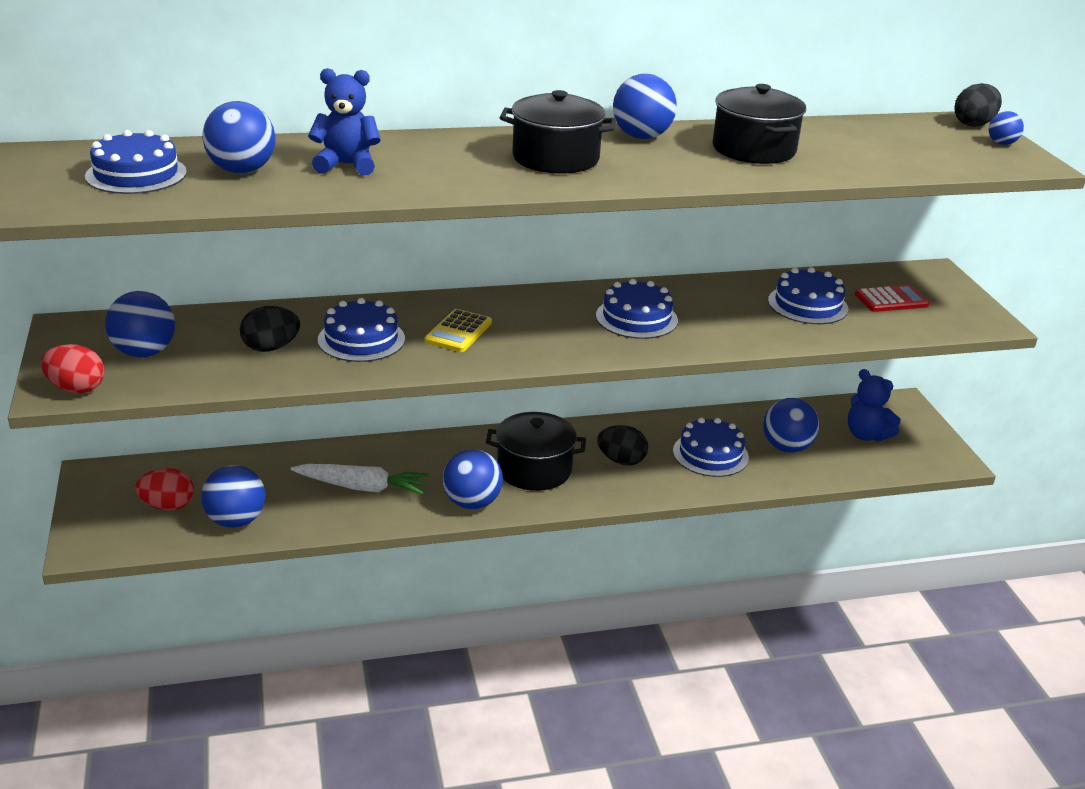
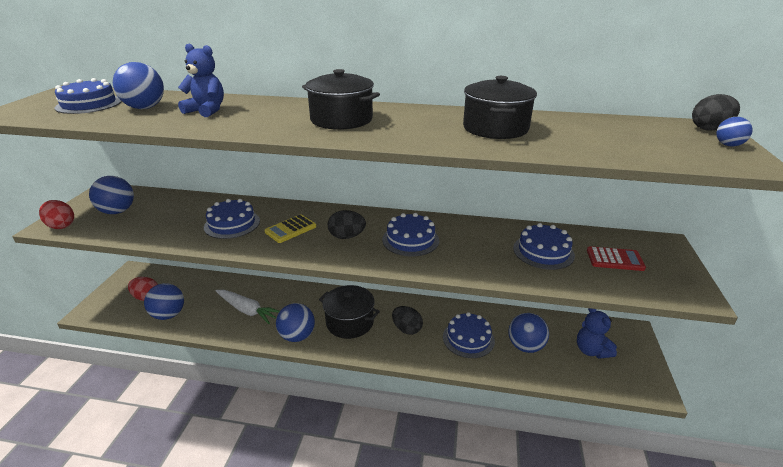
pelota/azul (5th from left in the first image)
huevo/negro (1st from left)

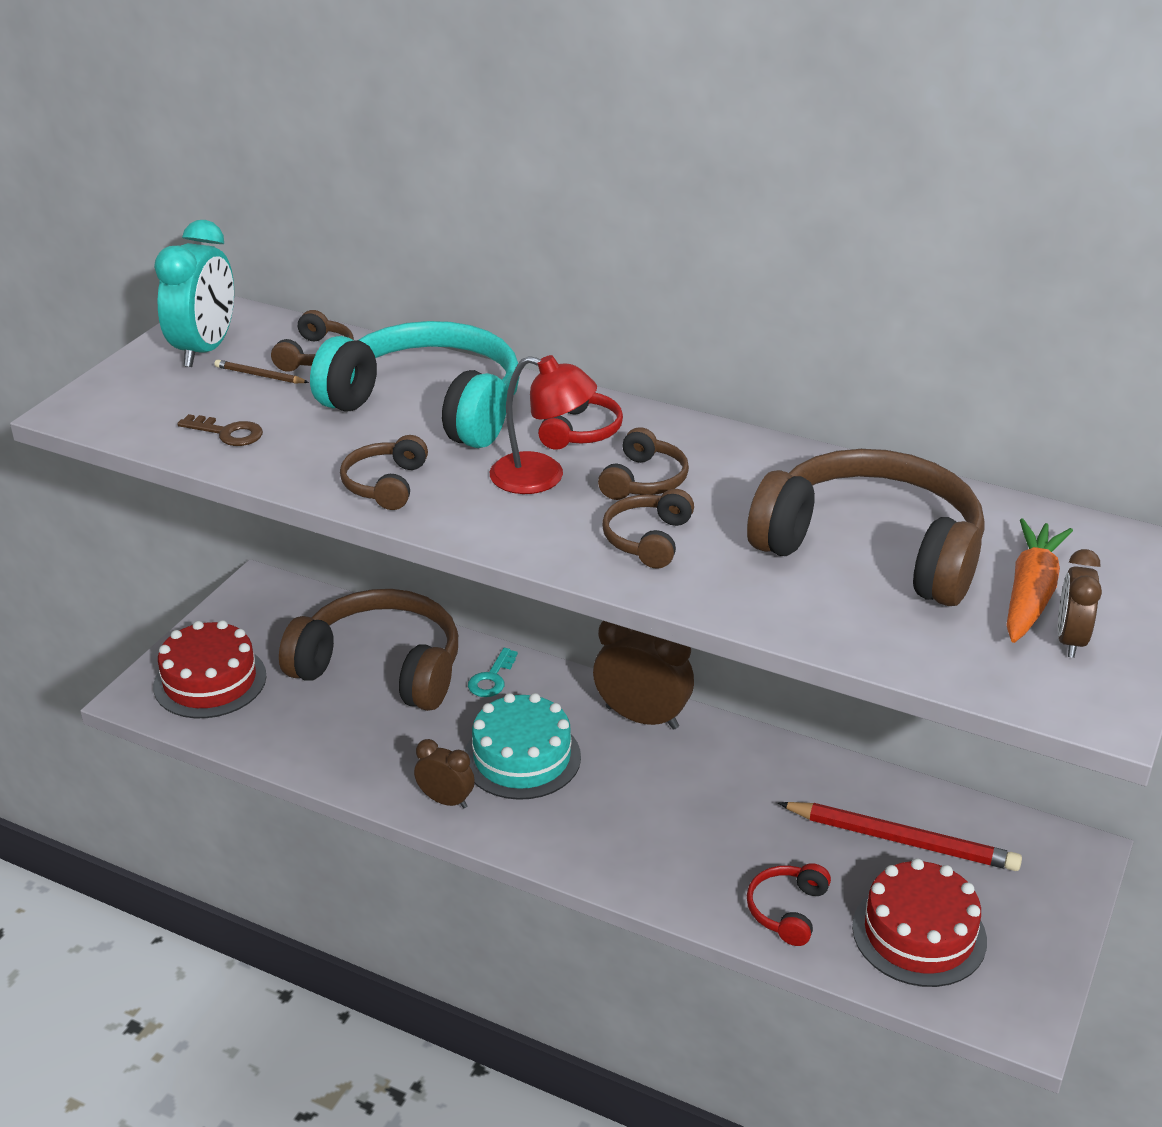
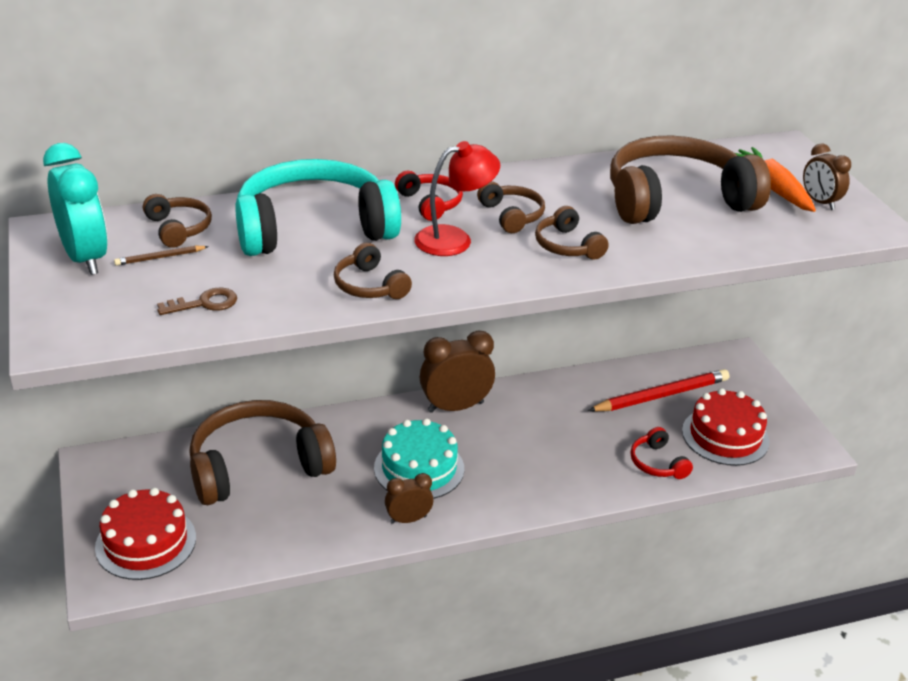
llave/turquesa

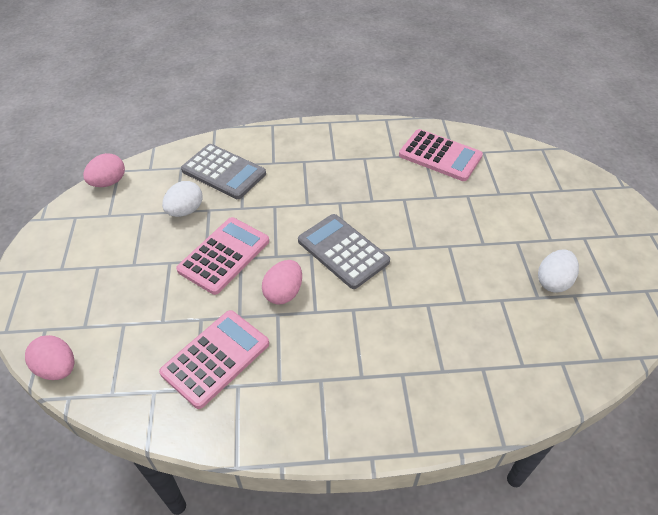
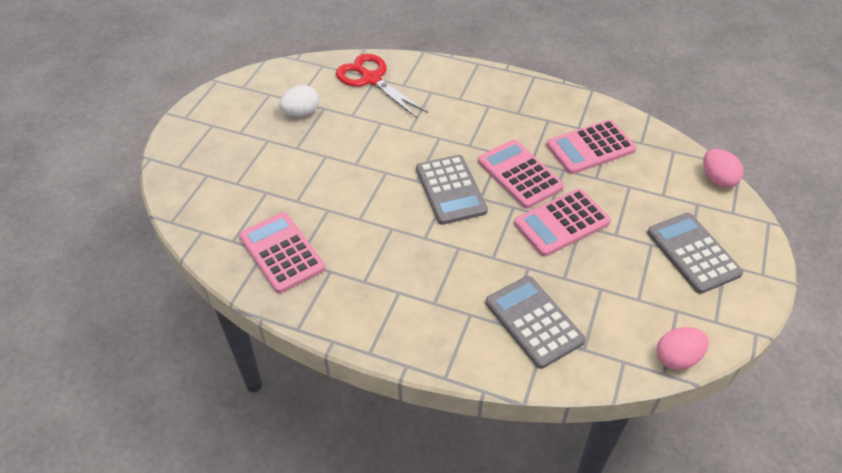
huevo/blanco (1st from left in the first image)
tijeras/rojo
calculadora/gris (3rd from left)
calculadora/rosa (2nd from left)

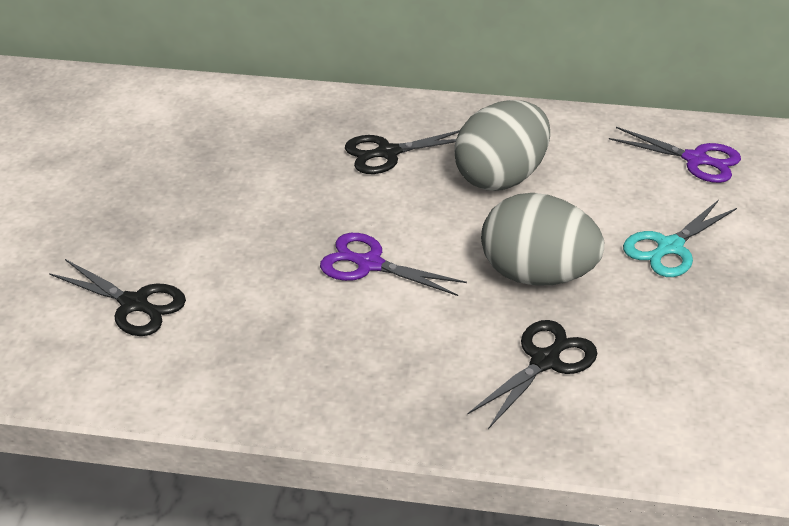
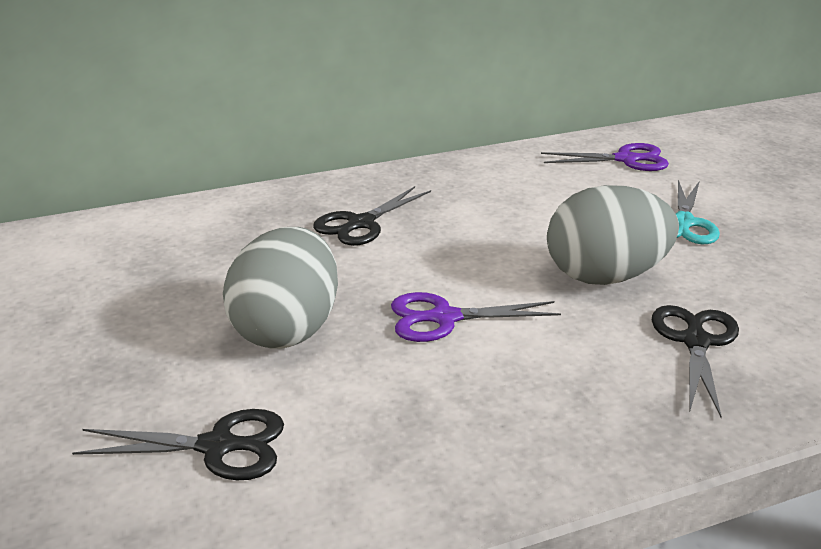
huevo/gris (1st from left)

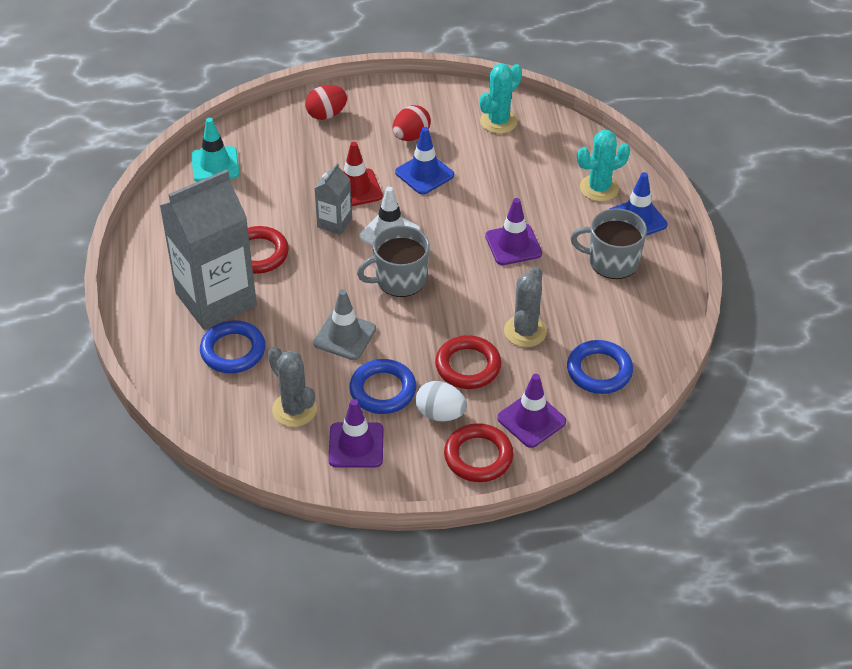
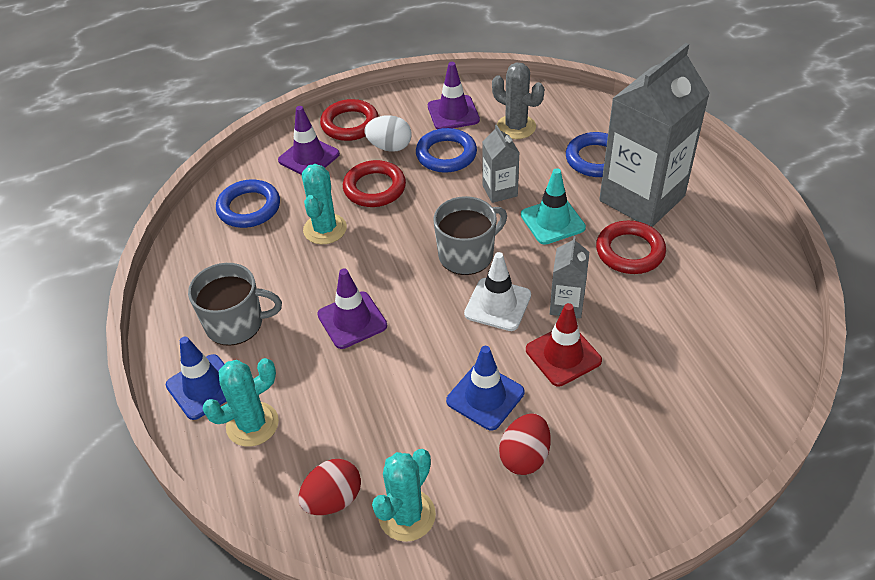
cono de tráfico/turquesa
huevo/rojo (1st from left)
cartón de leche/gris (1st from left)
cactus/turquesa (2nd from left)

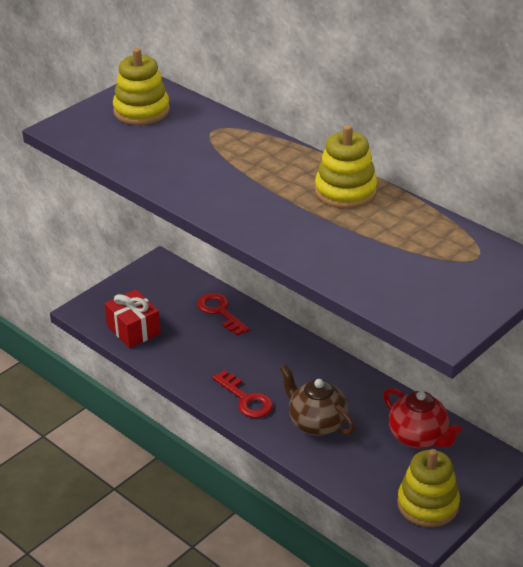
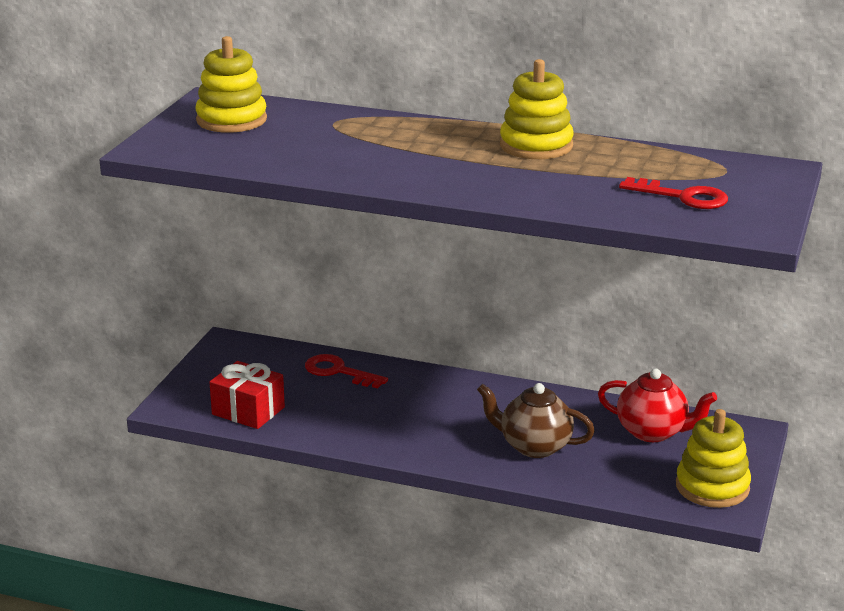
llave/rojo (2nd from left)

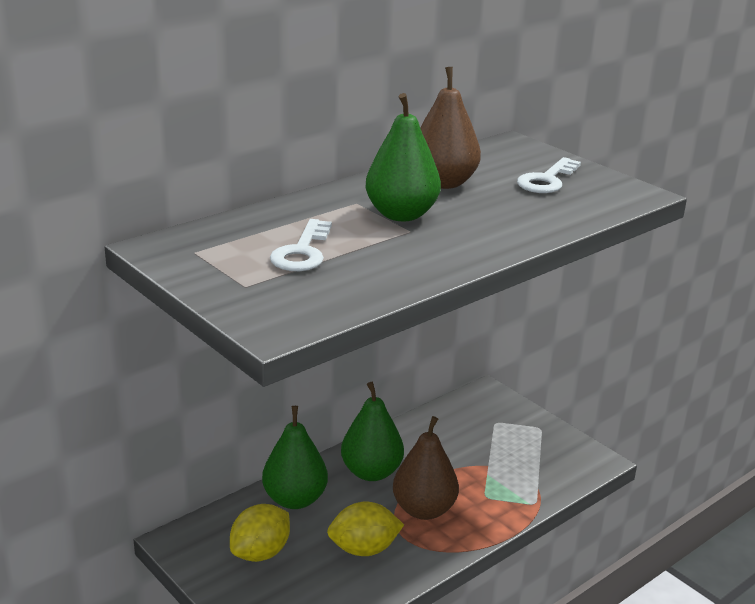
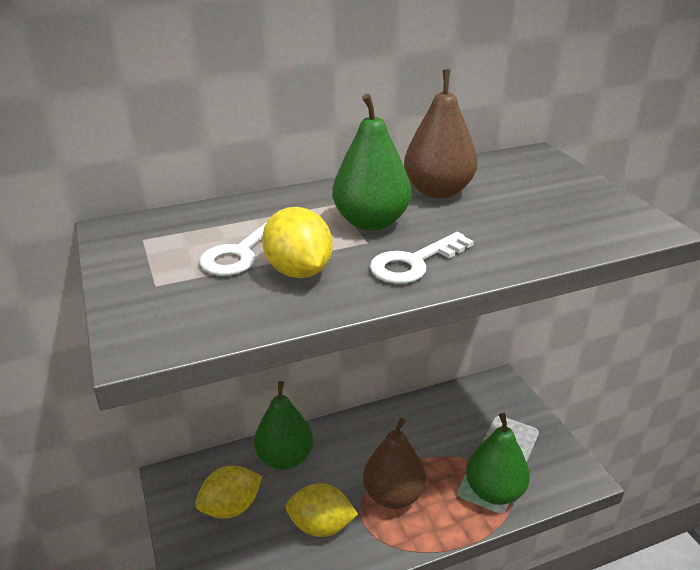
limón/amarillo (2nd from left)
pera/verde (3rd from left)
llave/blanco (2nd from left)

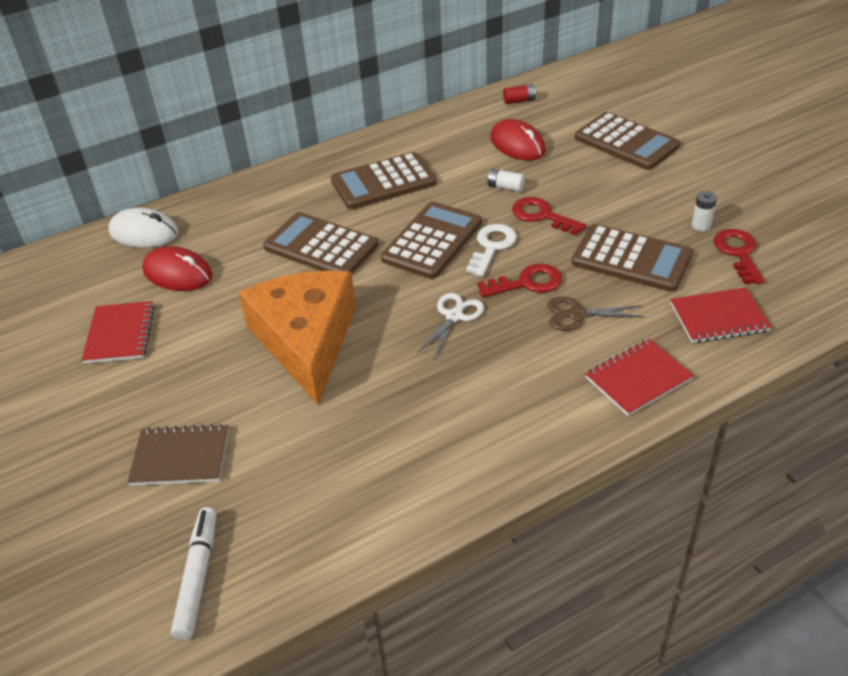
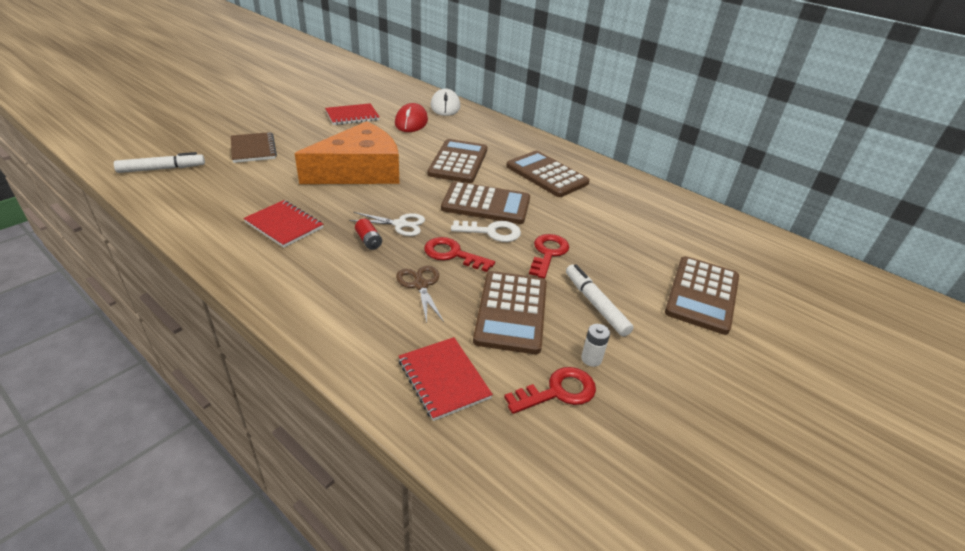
pila/blanco (1st from left in the first image)
ratón/rojo (2nd from left in the first image)
rotulador/blanco (2nd from left)
pila/rojo
cuaderno/rojo (1st from left)
llave/rojo (1st from left)

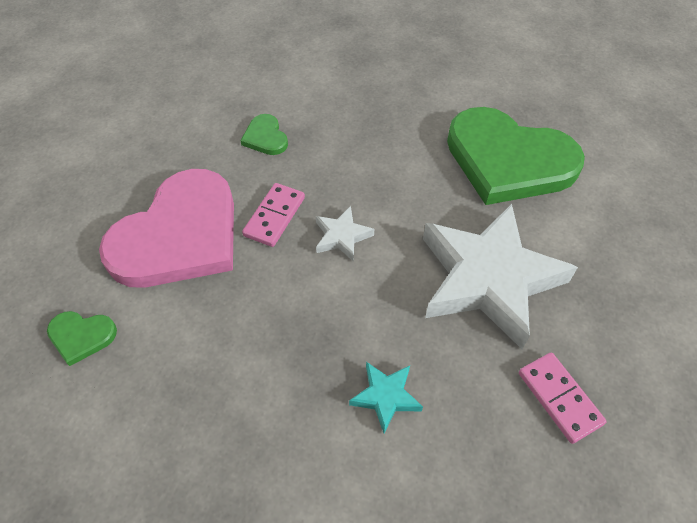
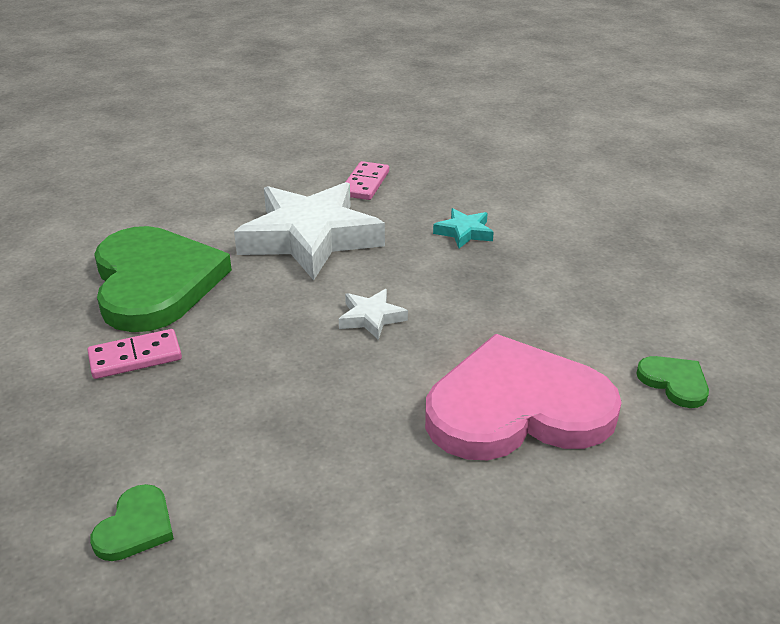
corazón/verde (1st from left)
ficha de dominó/rosa (1st from left)

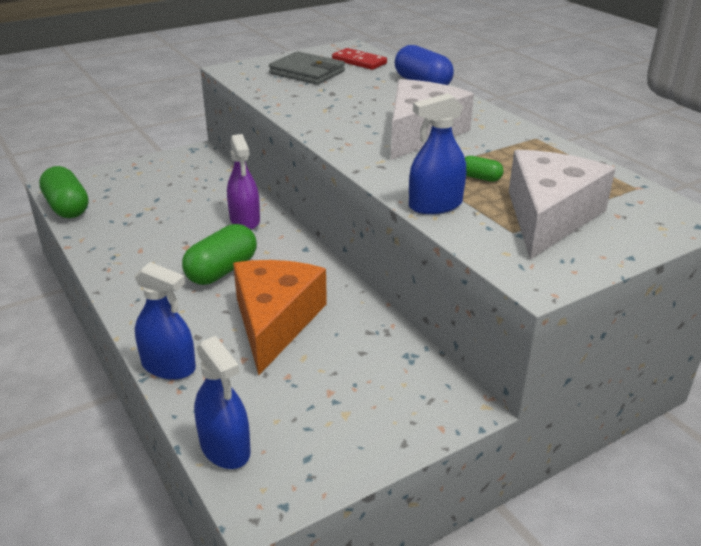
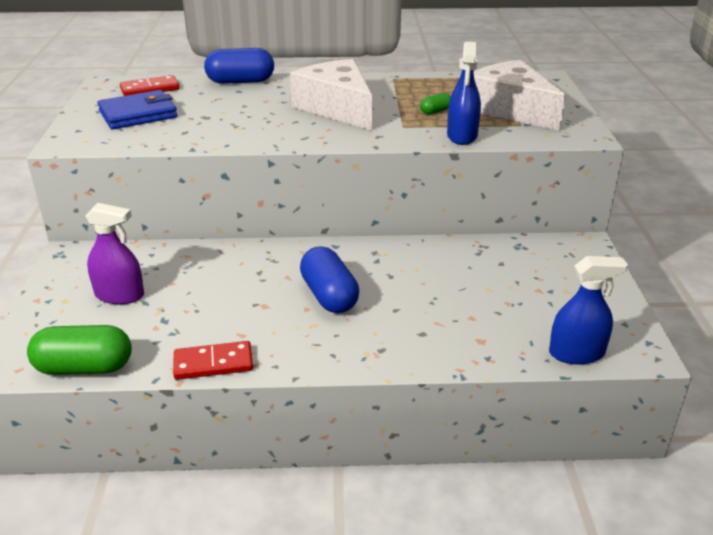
pulverizador/azul (1st from left in the first image)
queso/naranja
ficha de dominó/rojo (2nd from left)
pulverizador/morado
cápsula/azul (2nd from left)
cartera/azul

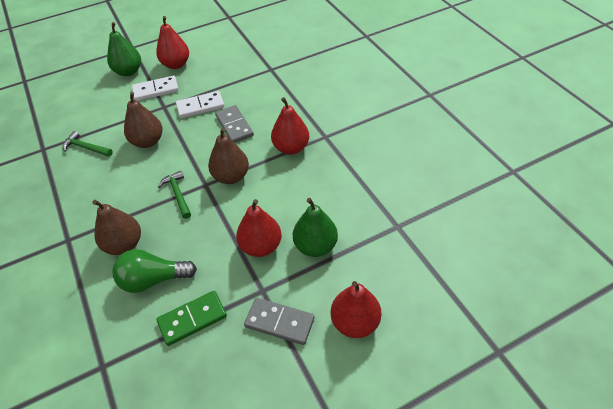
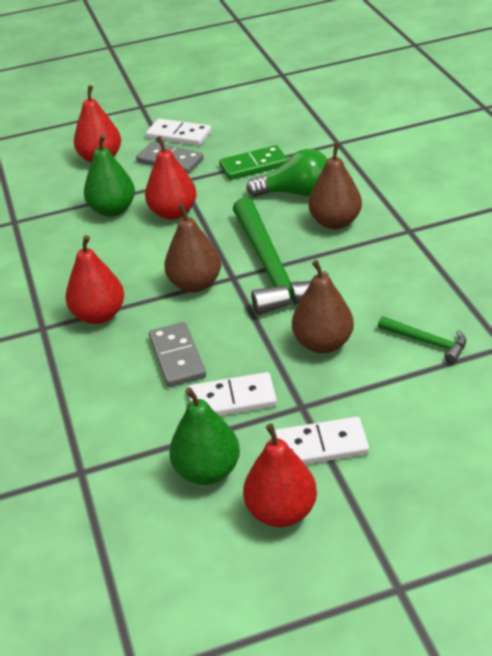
ficha de dominó/blanco (1st from left)
pera/verde (2nd from left)
martillo/verde (1st from left)

